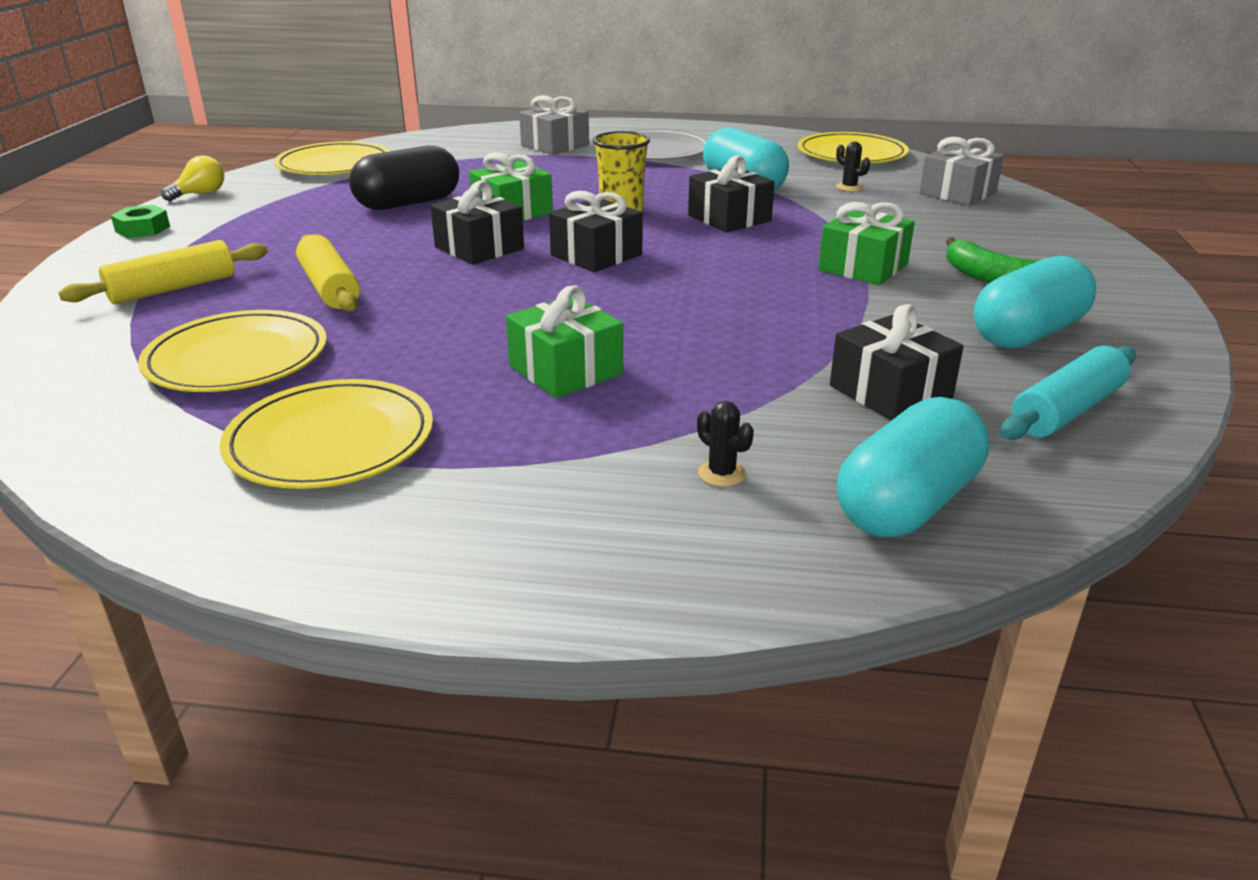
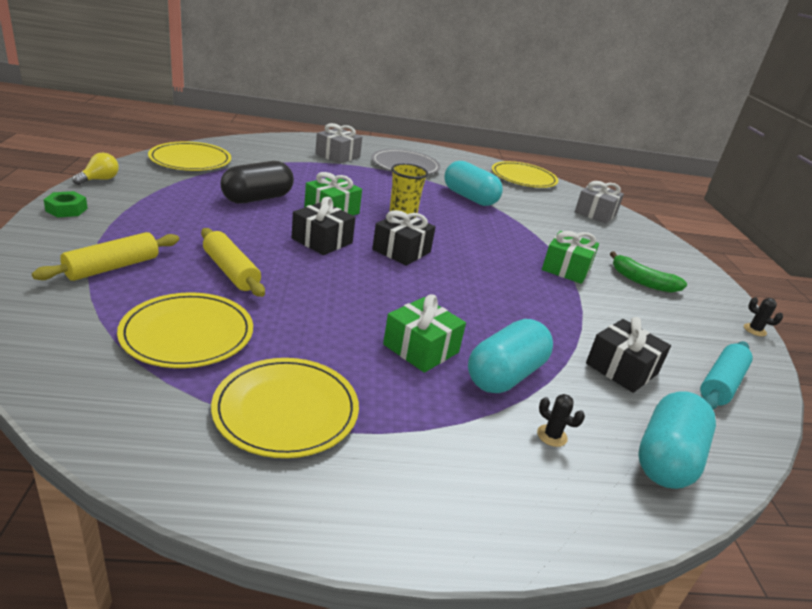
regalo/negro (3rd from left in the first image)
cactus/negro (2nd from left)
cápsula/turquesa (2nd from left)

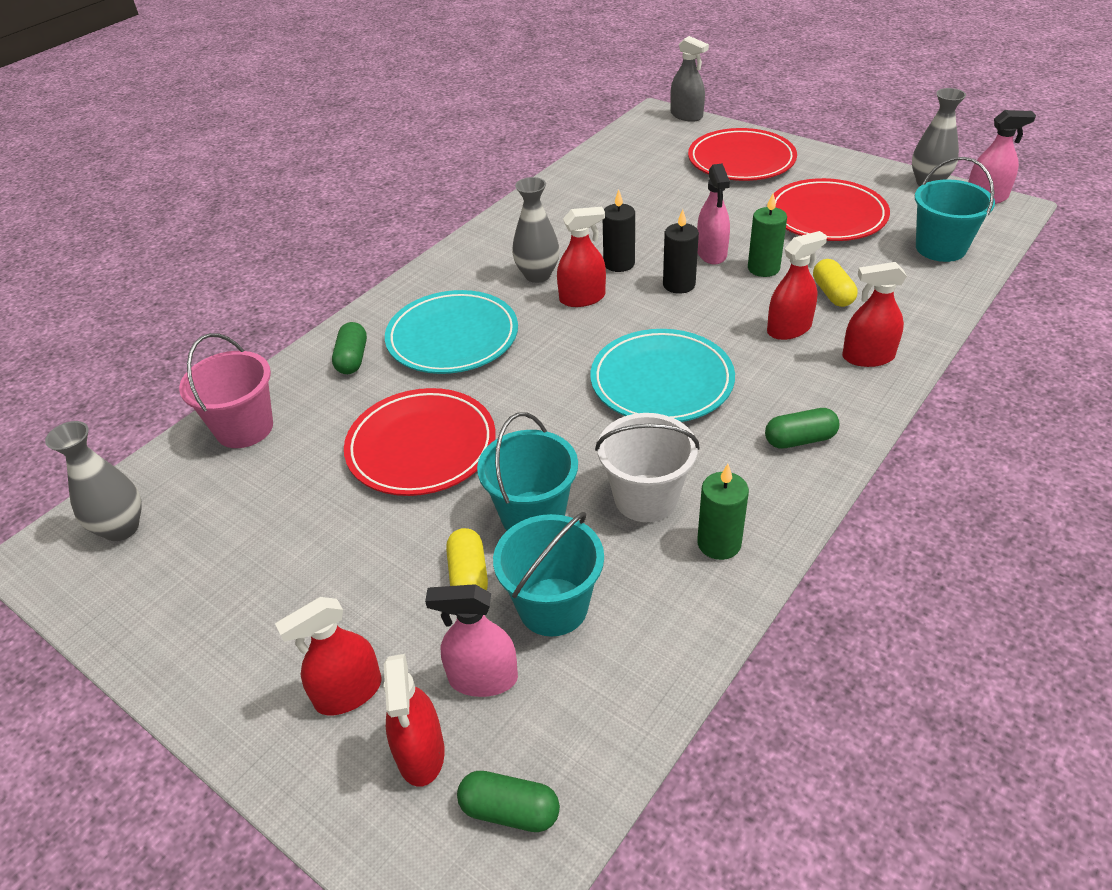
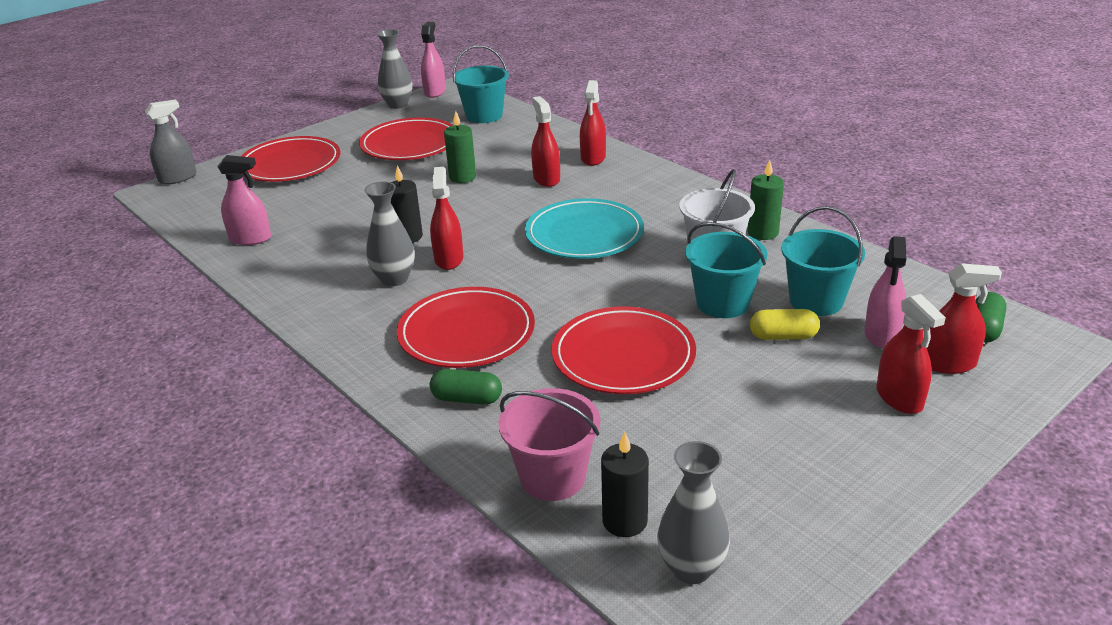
cápsula/verde (3rd from left in the first image)
cápsula/amarillo (2nd from left in the first image)
vela/negro (2nd from left)
pulverizador/rosa (1st from left)
plato/rojo (3rd from left)

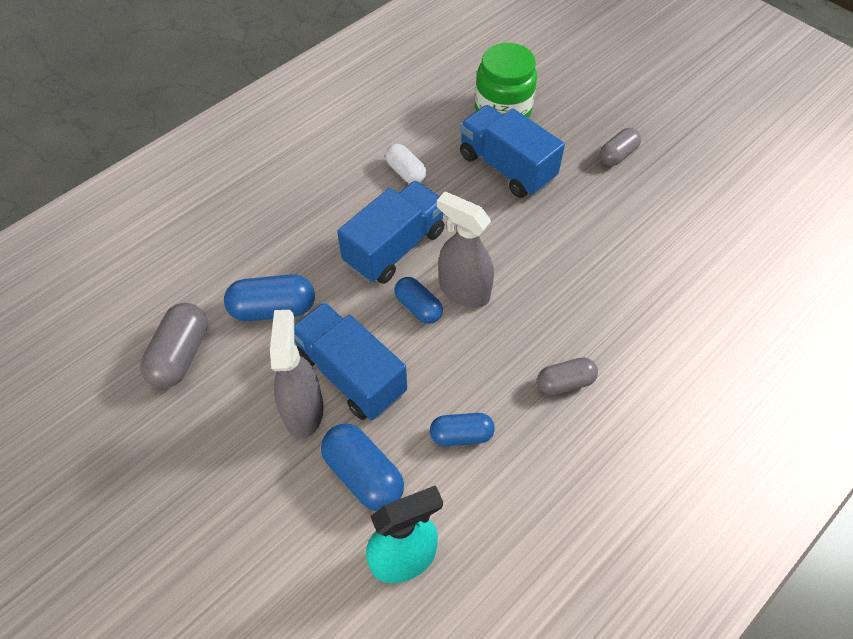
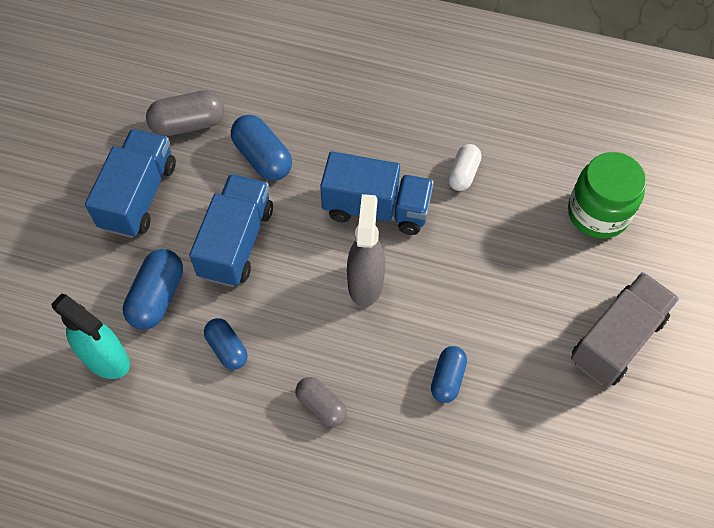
pulverizador/gris (1st from left in the first image)
cápsula/azul (4th from left)
camión/azul (1st from left)
camión/gris

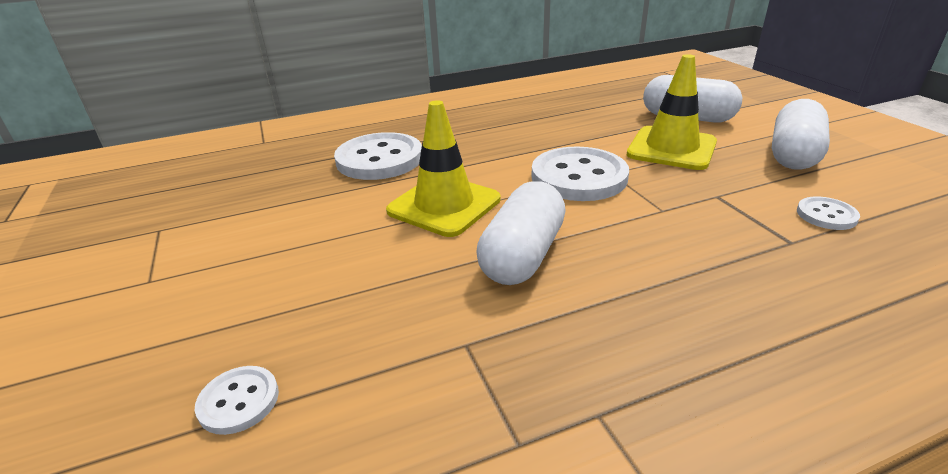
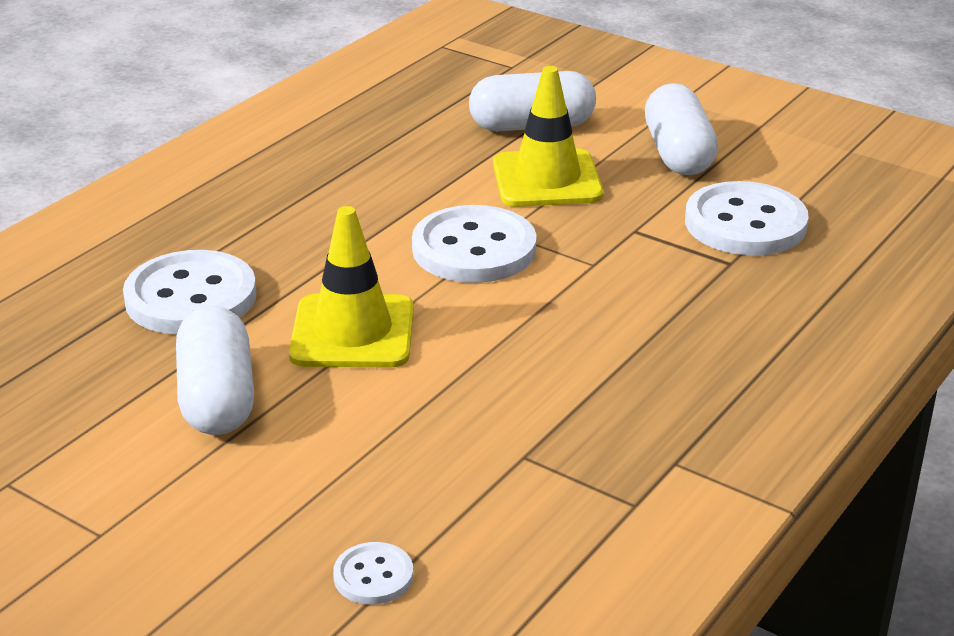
cápsula/blanco (1st from left)
botón/blanco (4th from left)

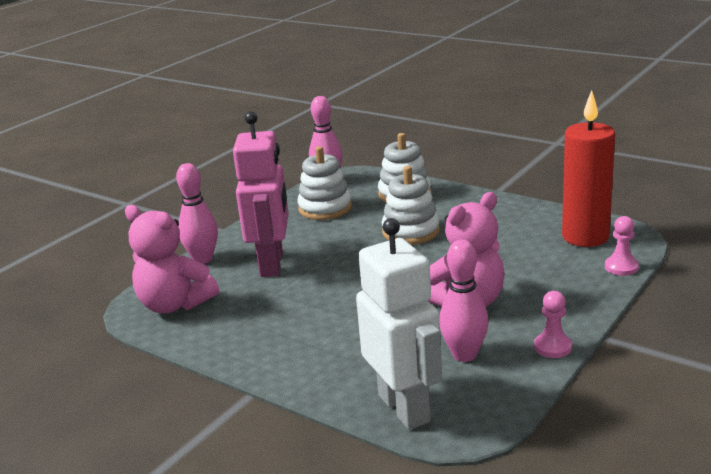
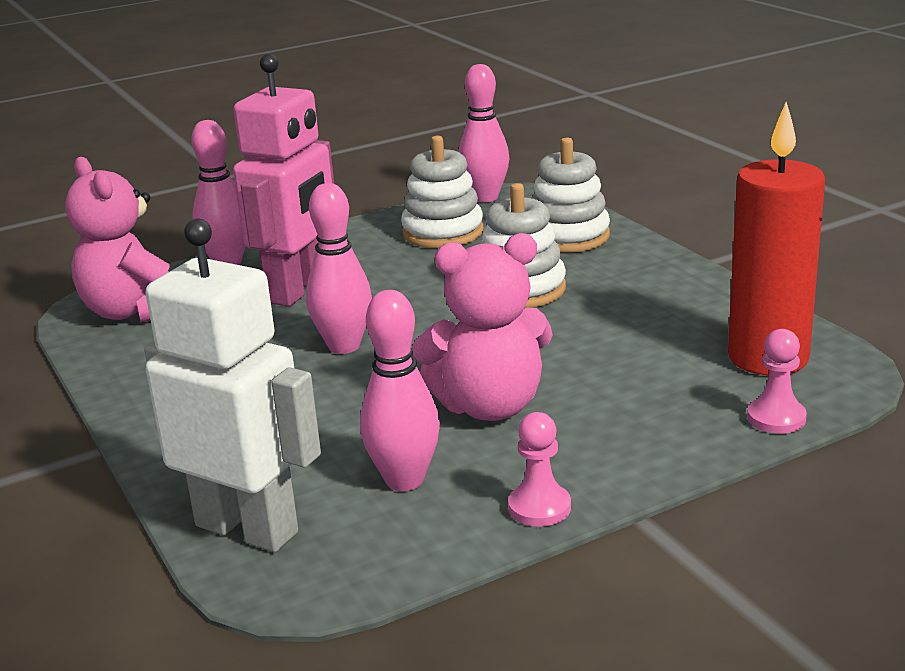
bolo/rosa (2nd from left)
robot/blanco

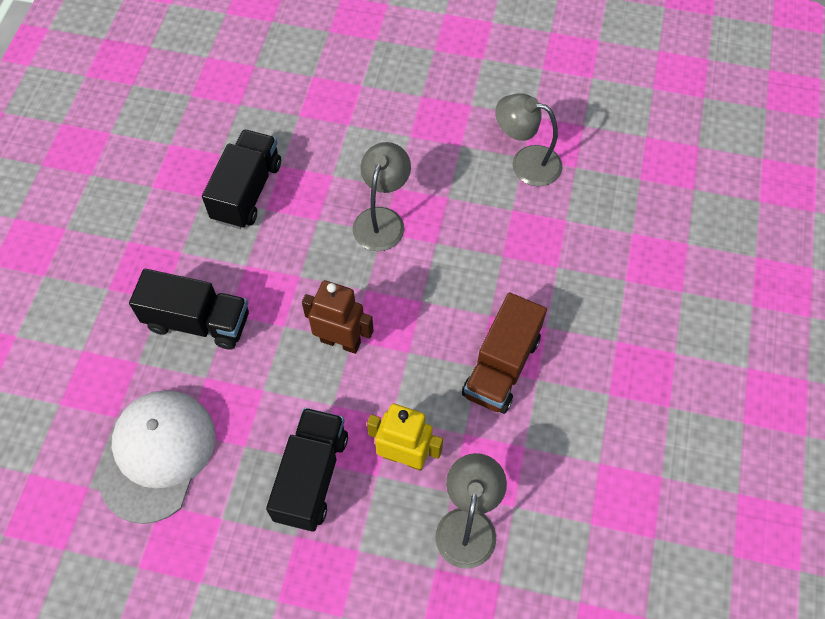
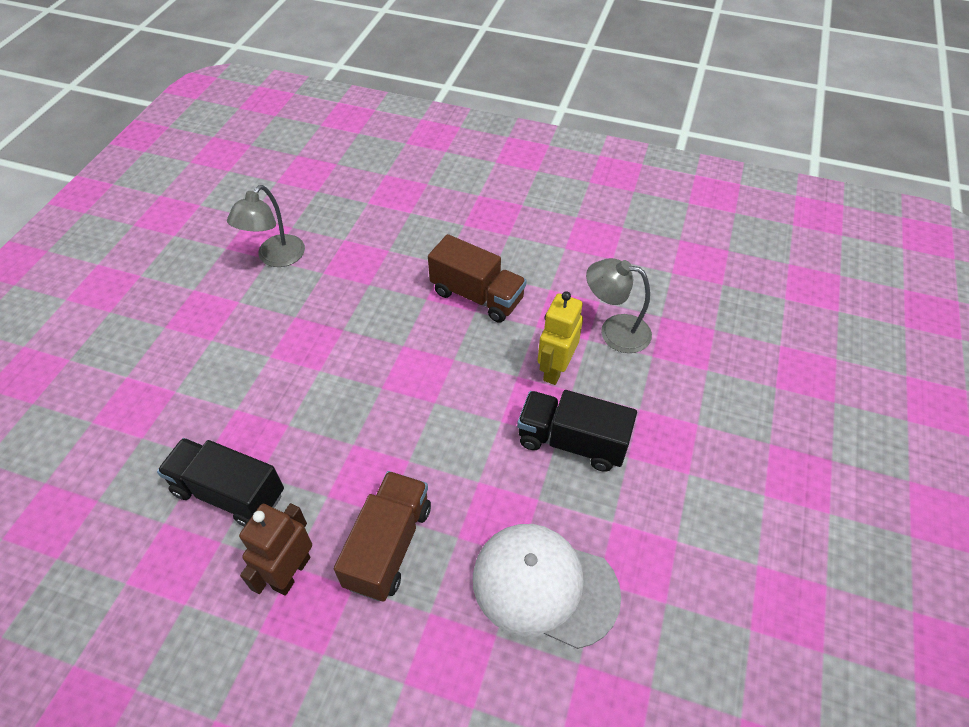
lámpara/gris (1st from left in the first image)
robot/marrón
camión/marrón (1st from left)

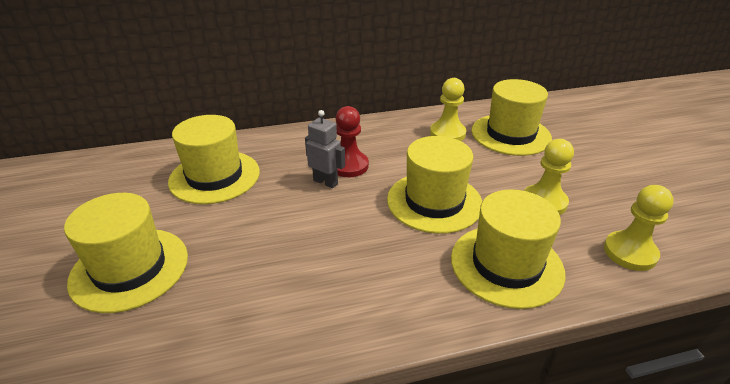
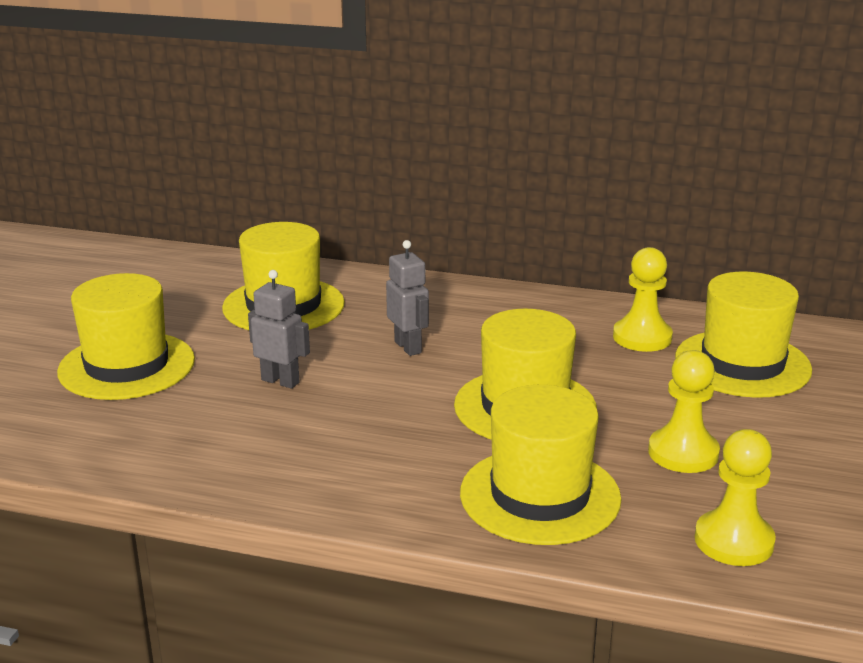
peón/rojo
robot/gris (1st from left)

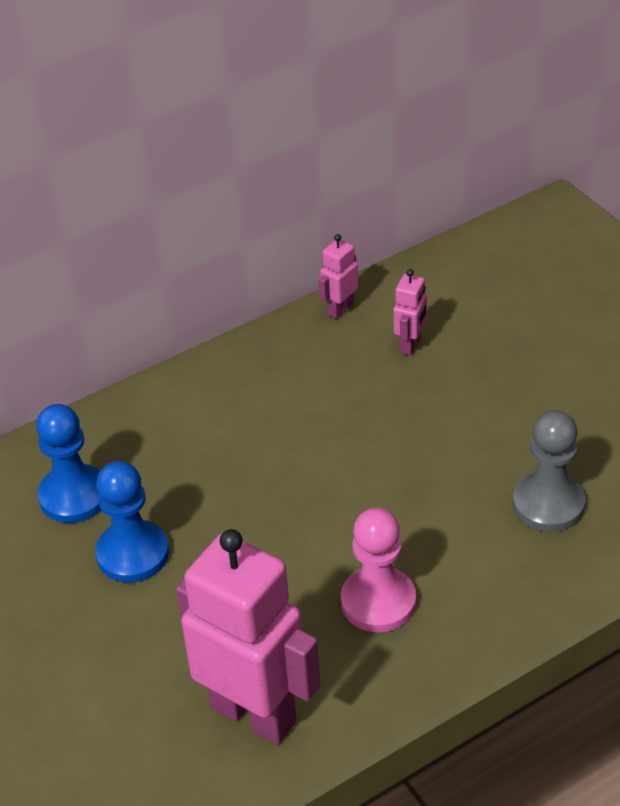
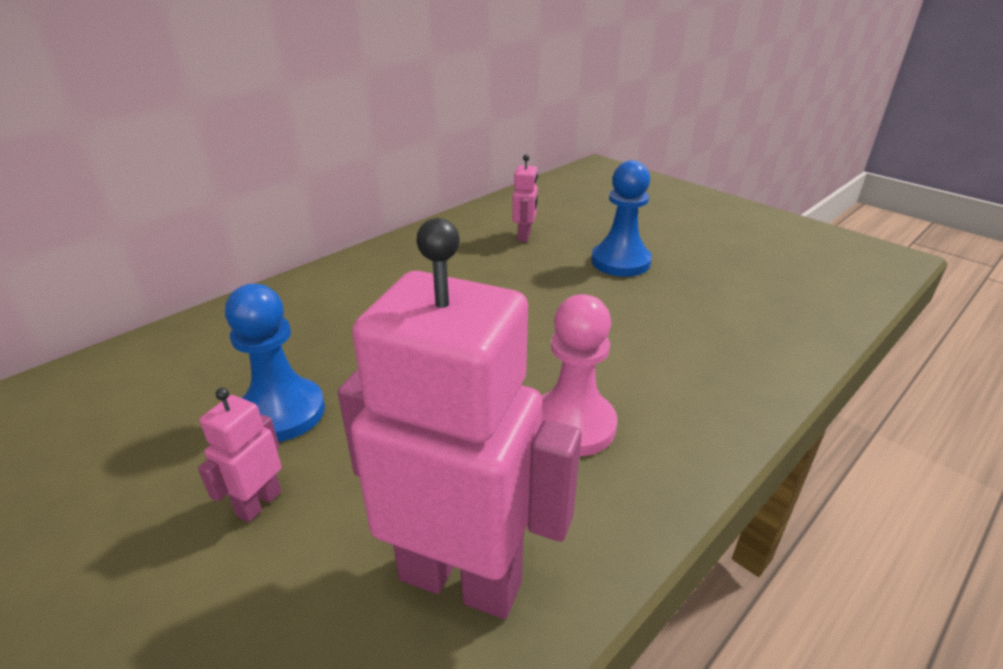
peón/gris
peón/azul (2nd from left)
robot/rosa (1st from left)

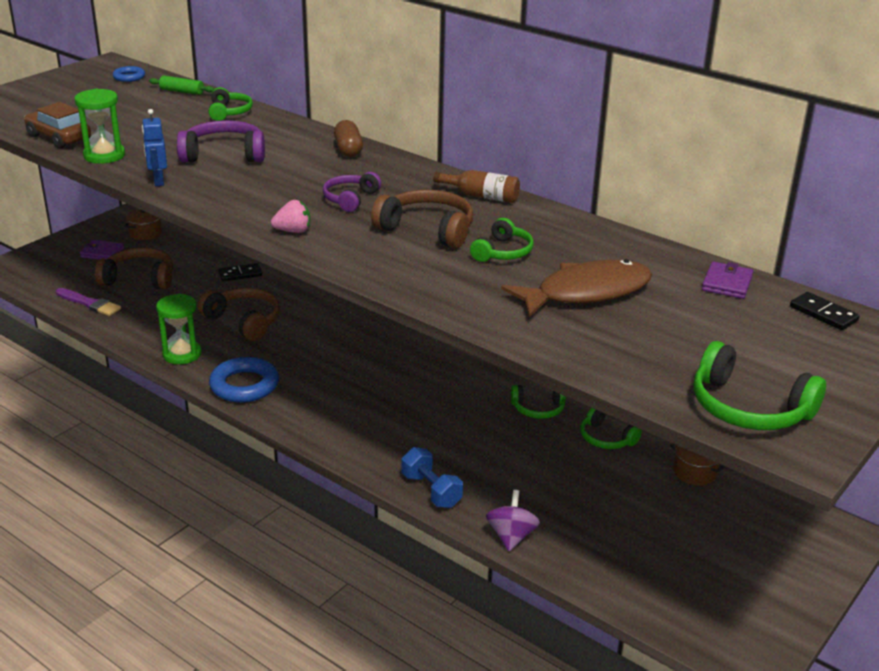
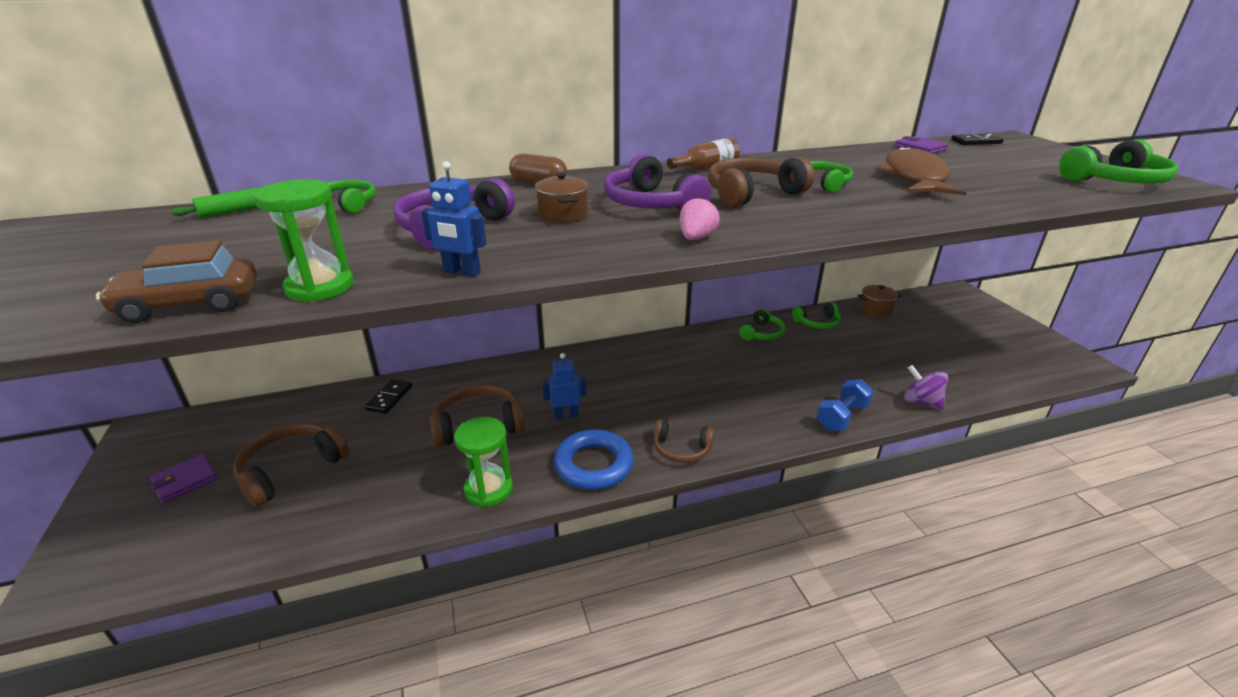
pincel/morado
anillo/azul (1st from left in the first image)
robot/azul (2nd from left)
auriculares/marrón (3rd from left)
olla/marrón (1st from left)
mancuerna/azul
auriculares/morado (2nd from left)

